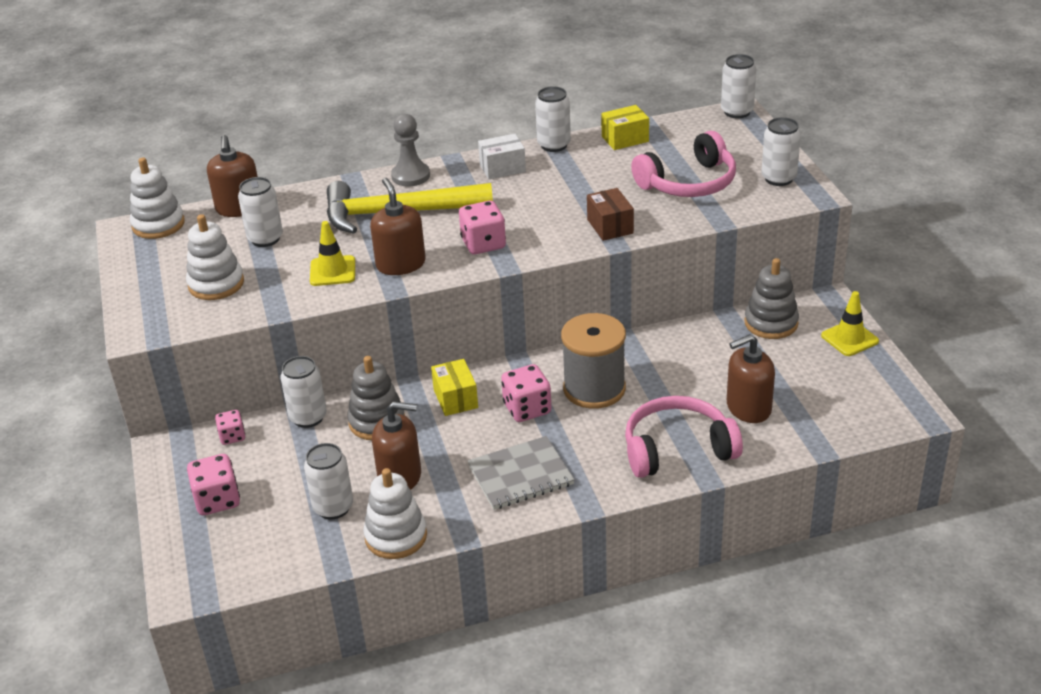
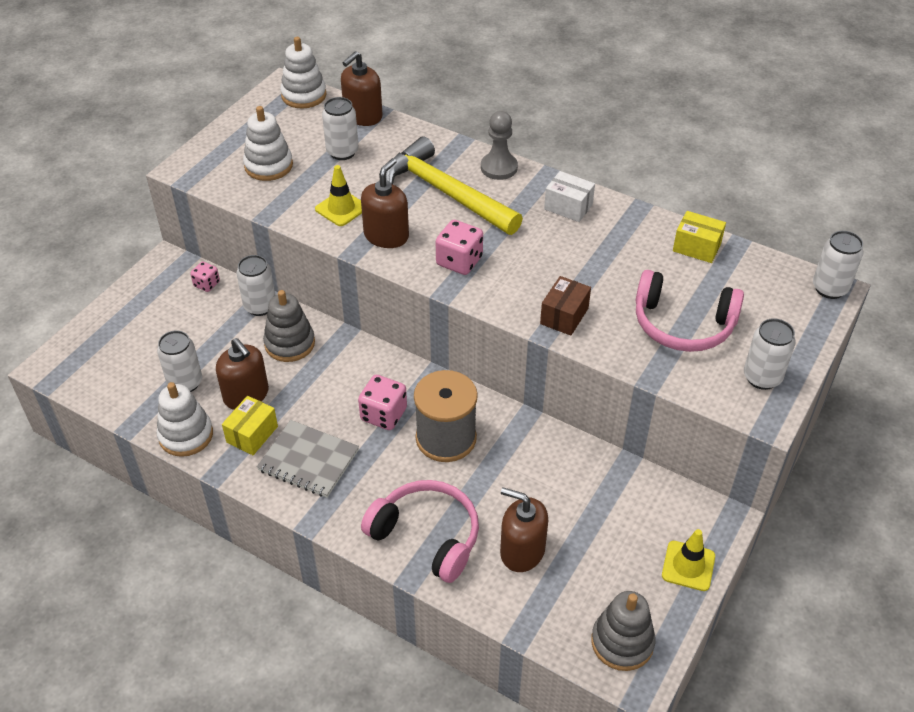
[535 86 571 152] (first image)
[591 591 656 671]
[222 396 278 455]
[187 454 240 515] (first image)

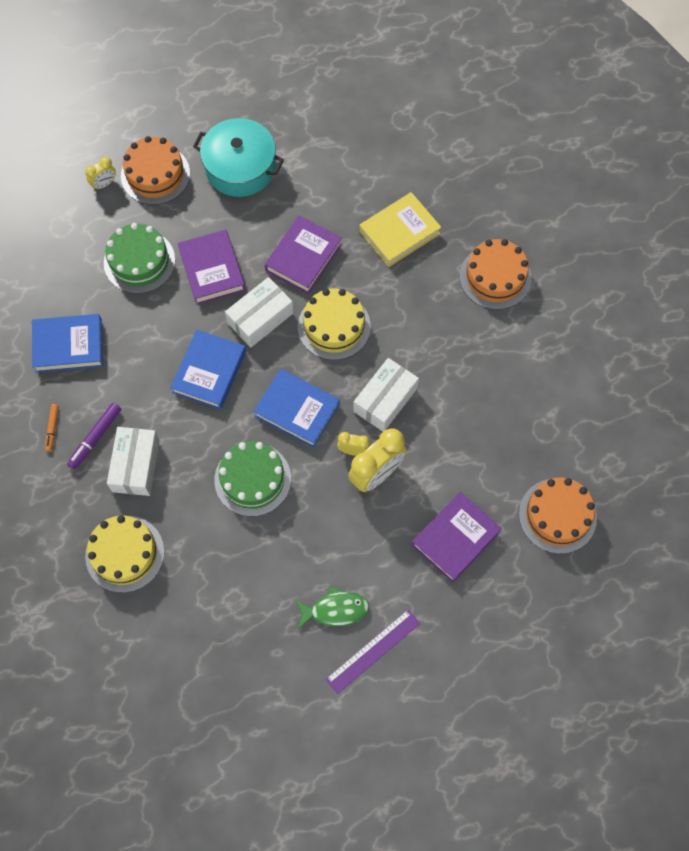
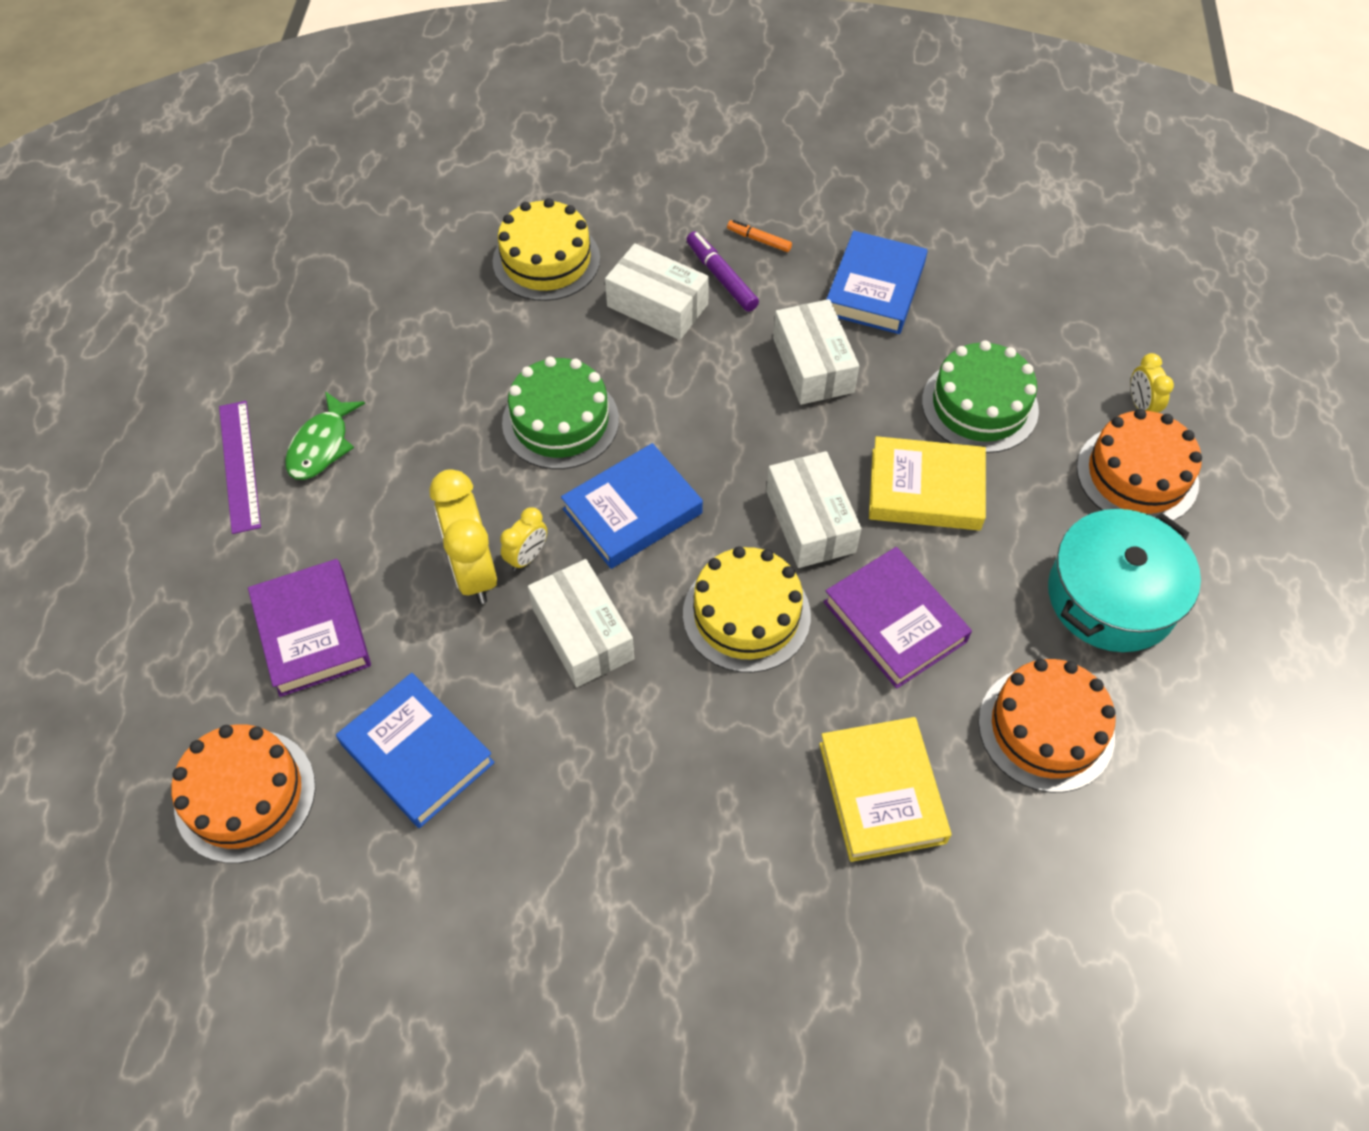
[869 436 986 530]
[978 659 1115 793]
[336 673 495 828]
[773 299 859 405]

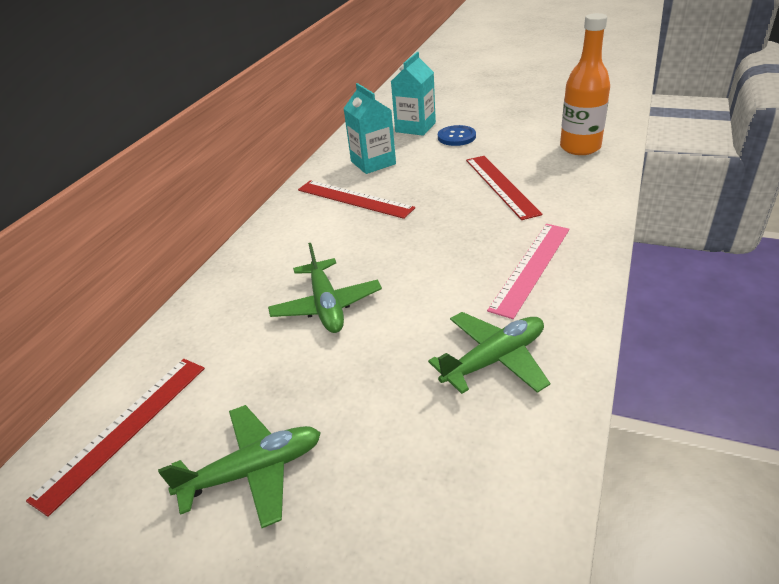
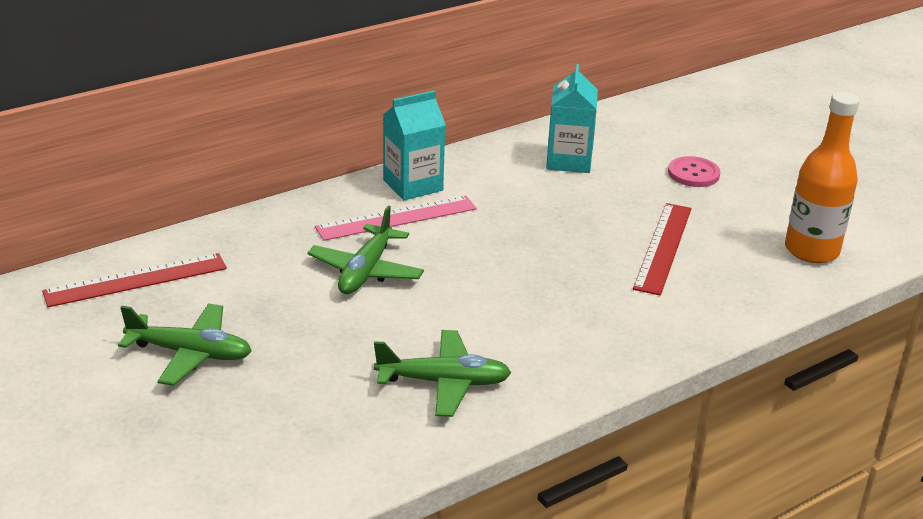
[383 90 445 200]
[668 156 720 187]
[298 180 415 219] (first image)
[315 195 477 241]

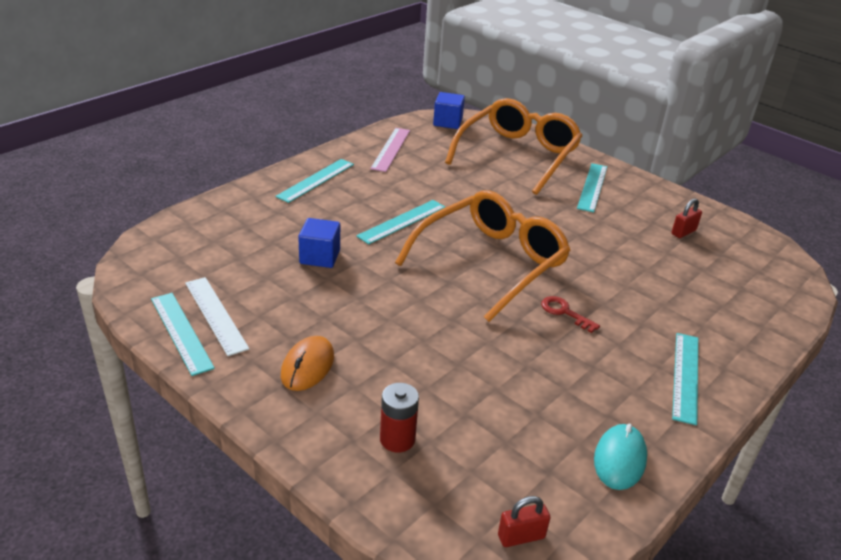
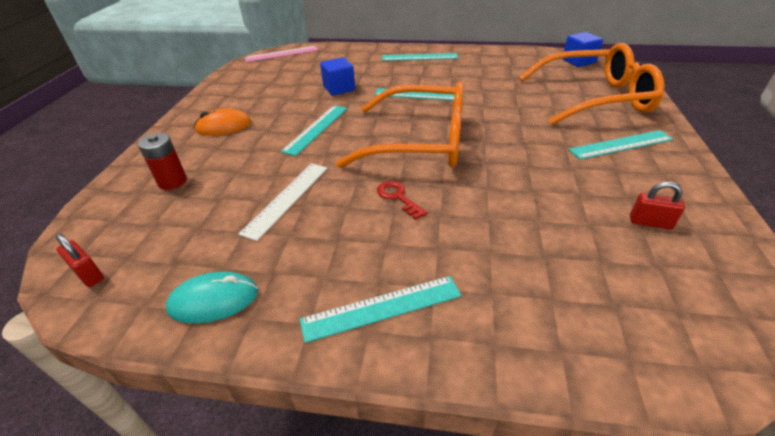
[245 46 319 62]
[239 163 328 241]
[280 105 347 156]
[377 181 428 220]

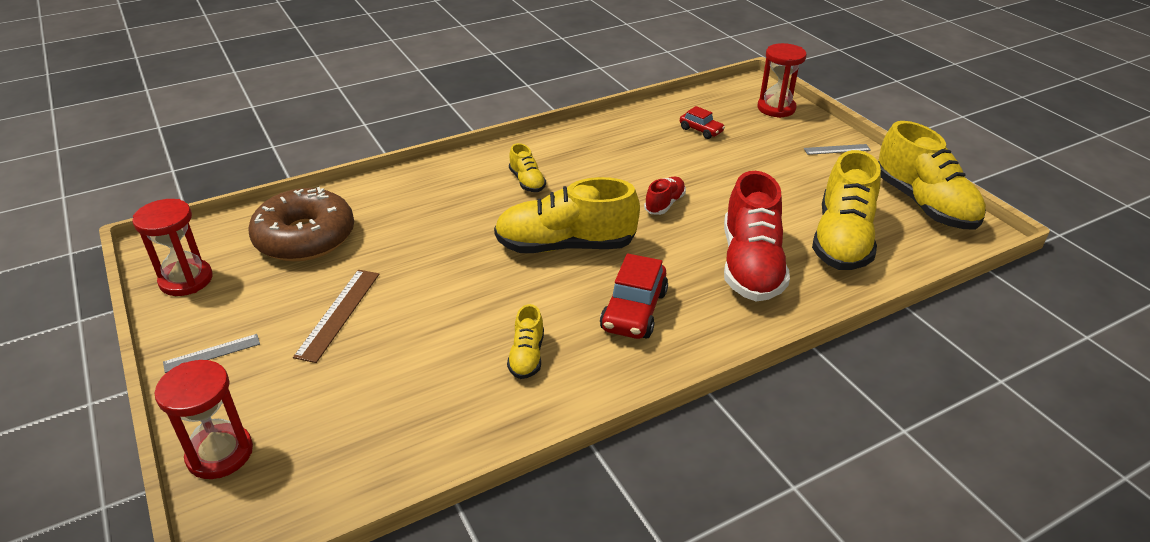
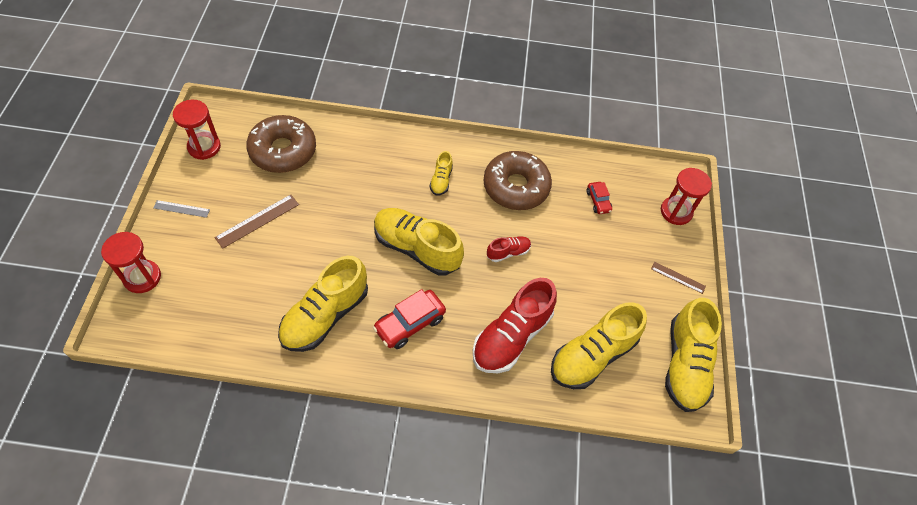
[651 262 706 294]
[278 256 368 352]
[483 151 552 210]

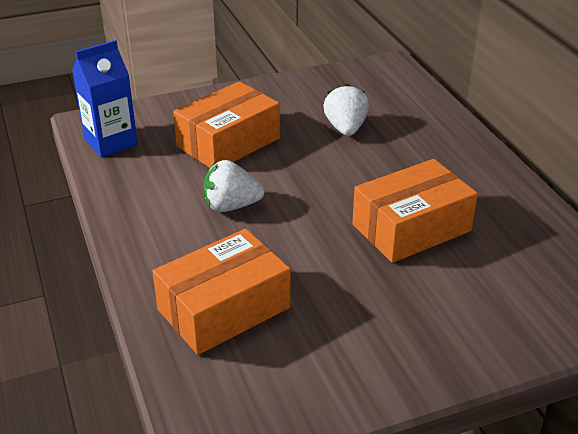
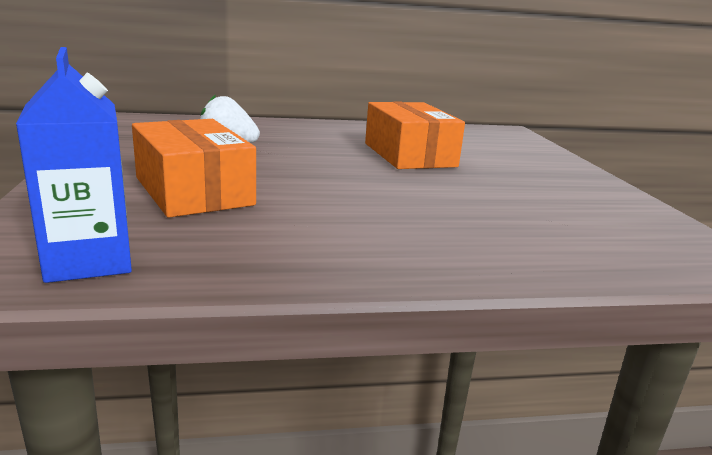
[203 160 264 212] (first image)
[152 229 290 355] (first image)

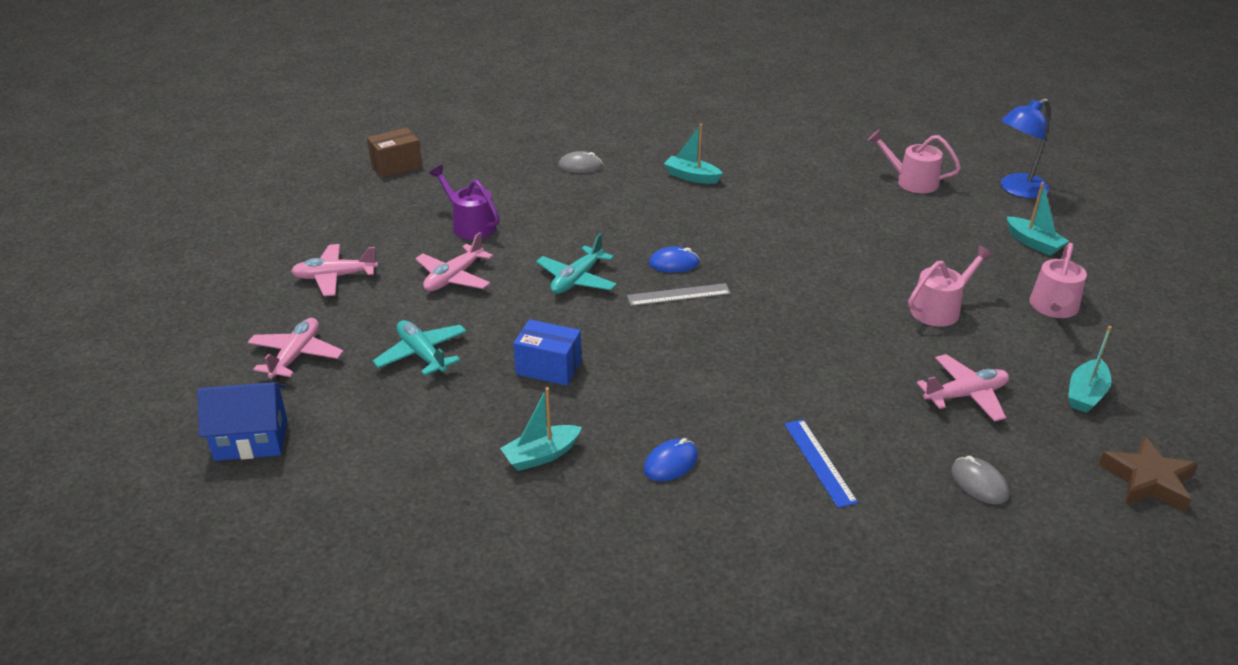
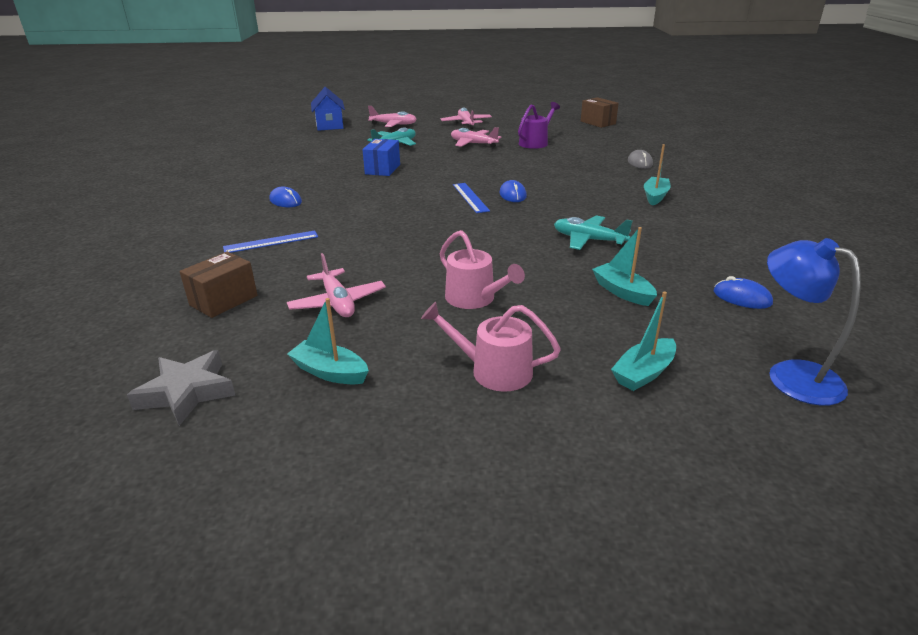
[714 276 773 309]
[554 215 633 250]
[453 183 490 213]
[592 227 657 306]
[127 350 235 426]
[180 251 258 318]

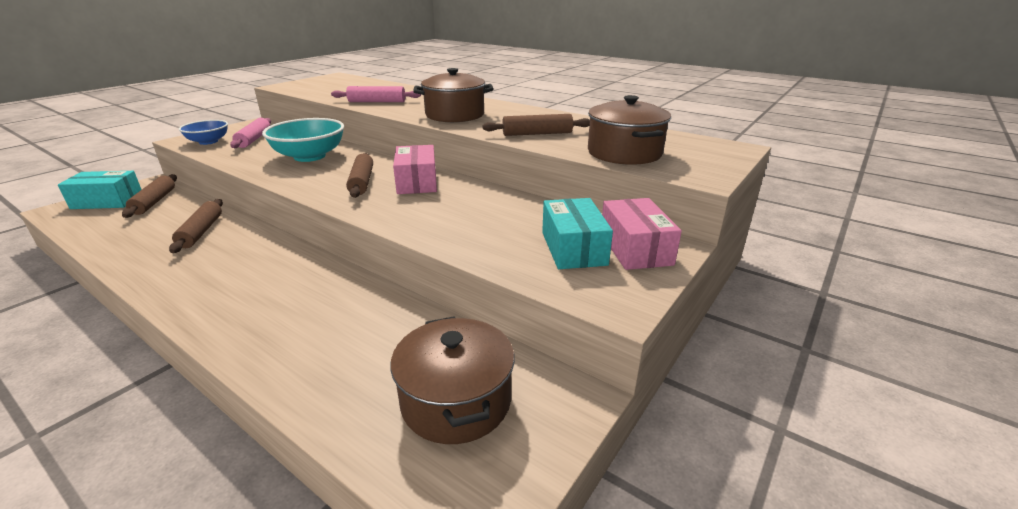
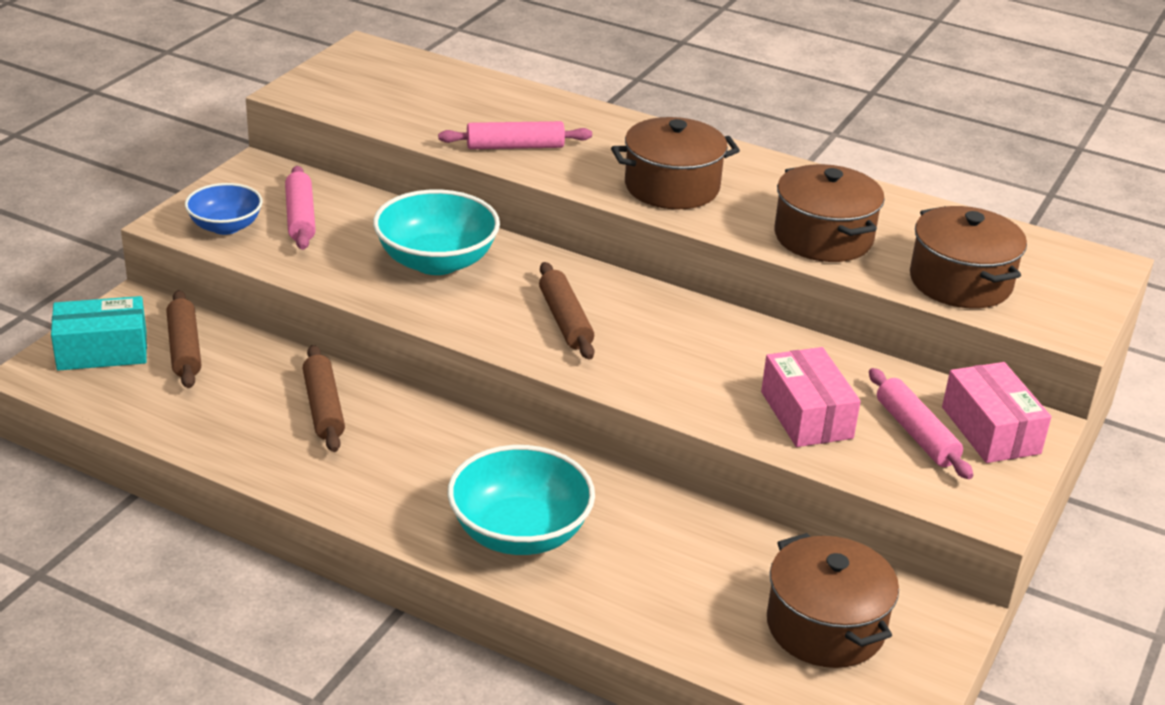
[775 164 885 262]
[761 347 861 447]
[869 368 973 479]
[447 445 595 555]

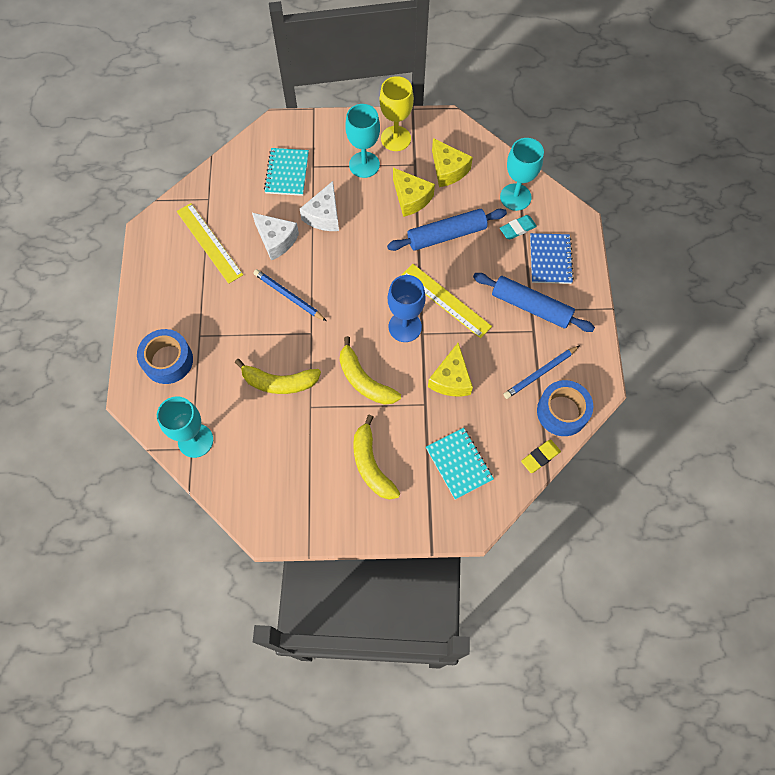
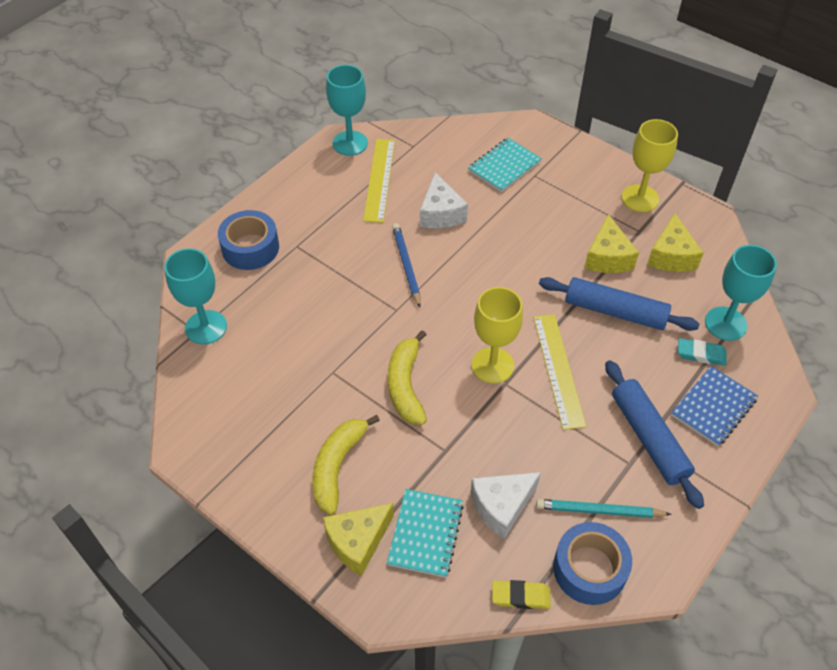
[326 65 368 156]
[471 472 541 539]
[471 287 523 383]
[323 503 394 576]
[536 499 672 518]
[235 359 321 394] (first image)

